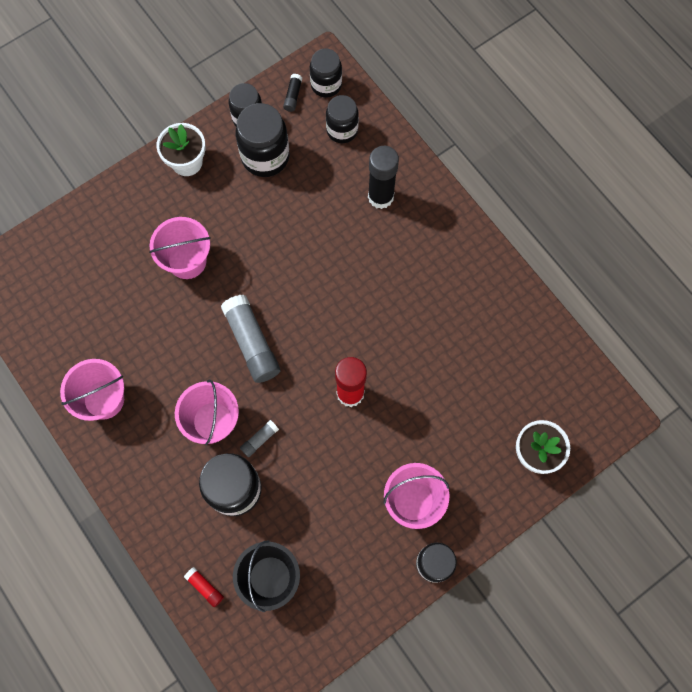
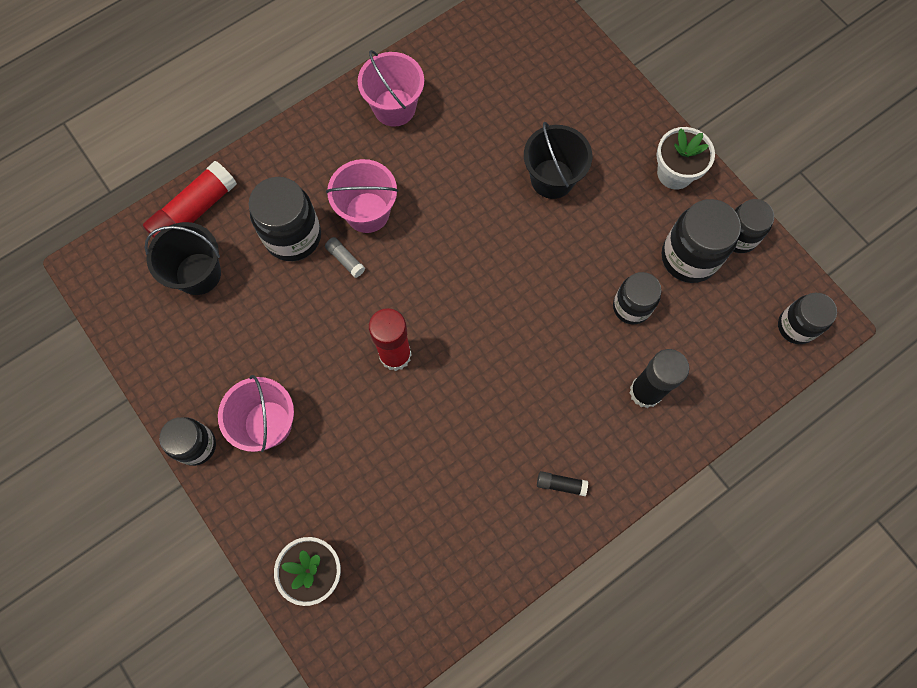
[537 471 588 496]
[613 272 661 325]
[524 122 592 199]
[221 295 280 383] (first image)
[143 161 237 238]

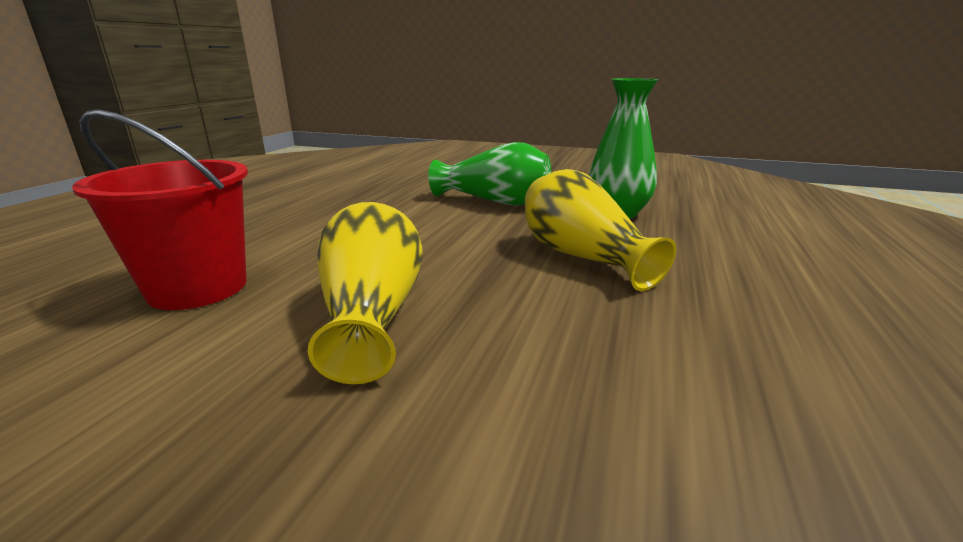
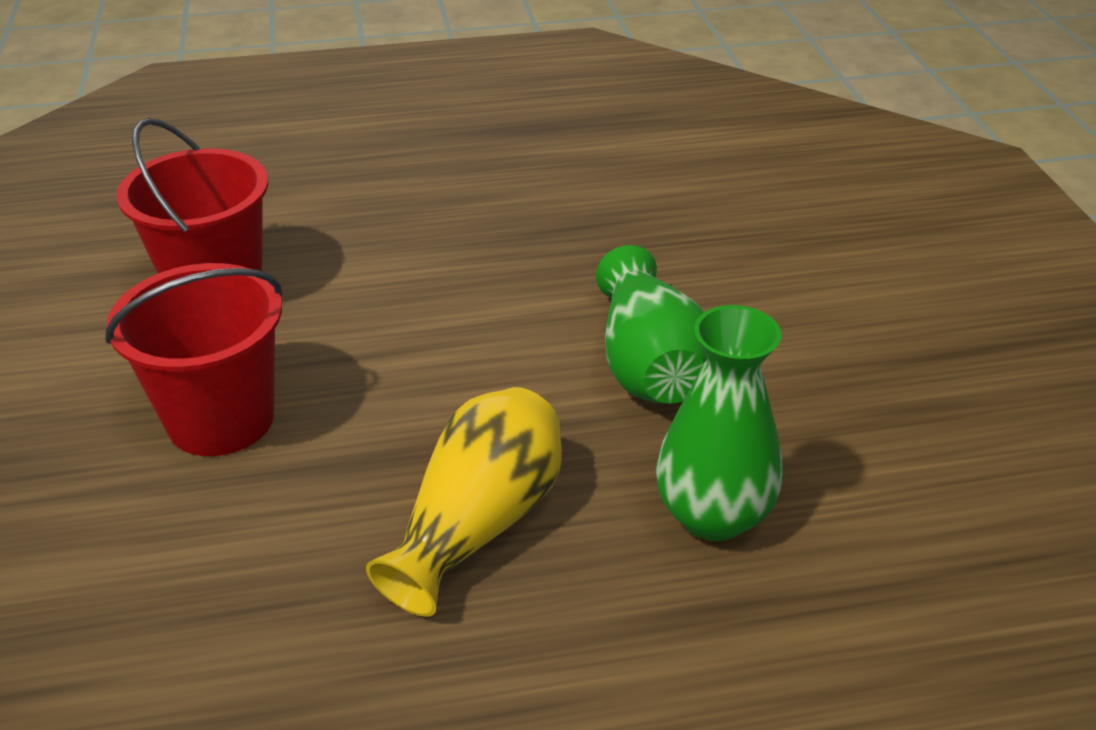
[105 263 282 456]

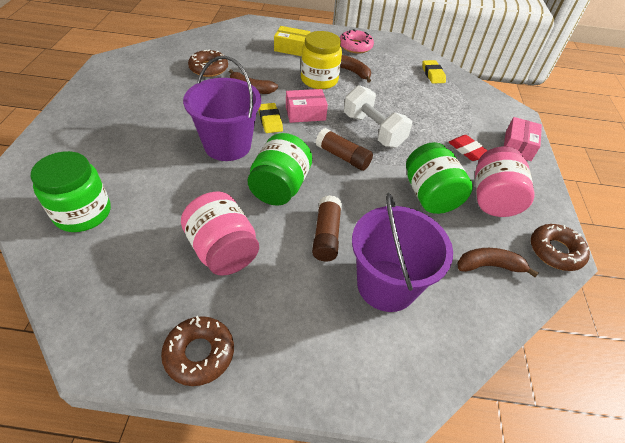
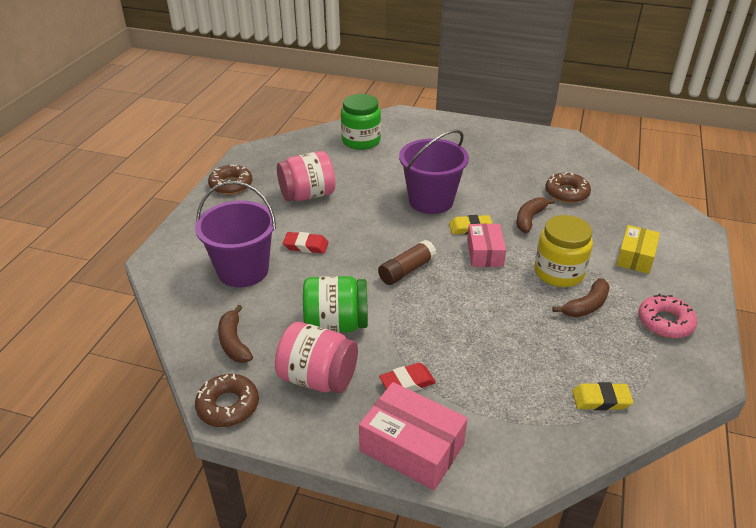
[344 85 412 148] (first image)
[359 382 468 490]
[247 133 312 206] (first image)
[283 232 328 254]
[218 305 253 363]

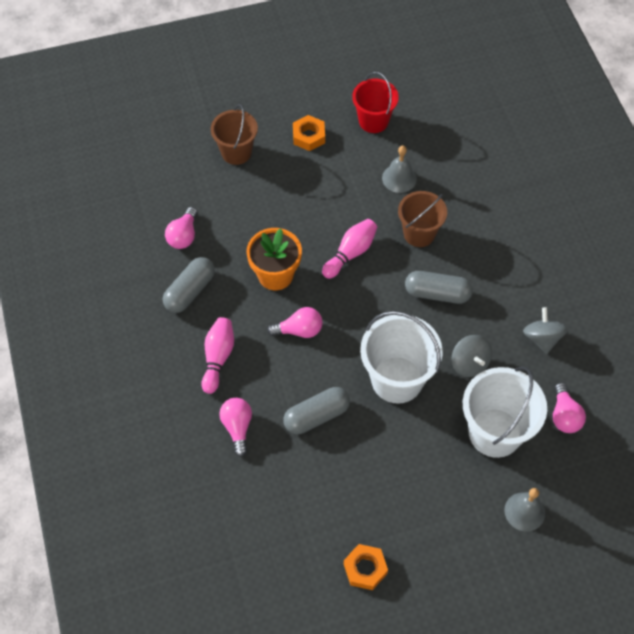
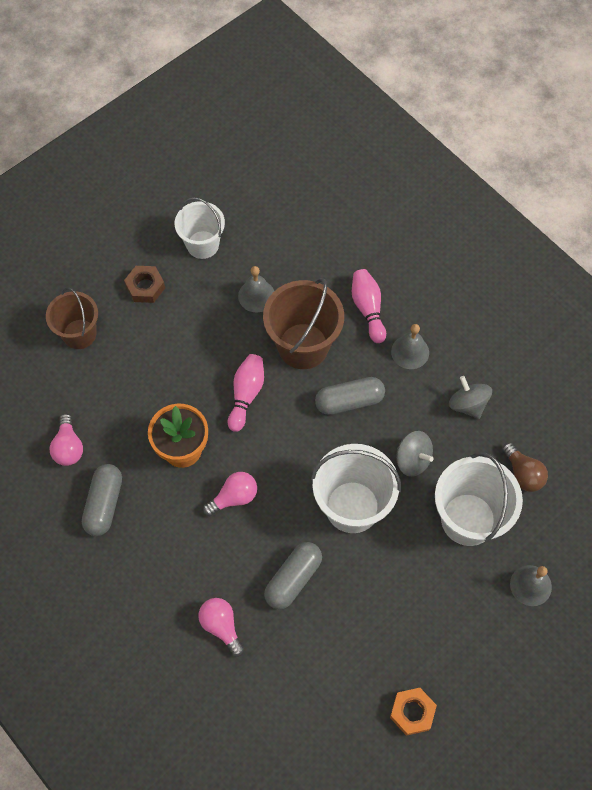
[175 197 225 259]
[124 266 165 303]
[263 278 344 369]
[352 269 386 343]
[502 443 548 492]
[391 324 429 369]

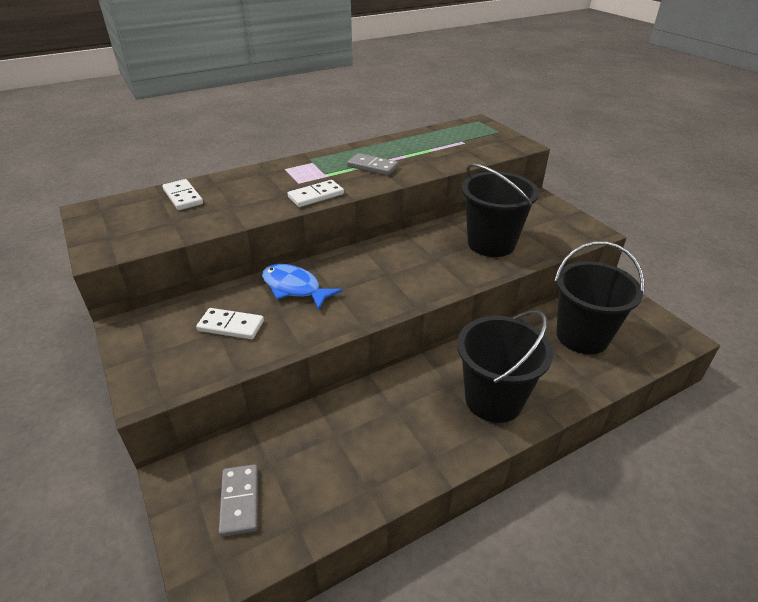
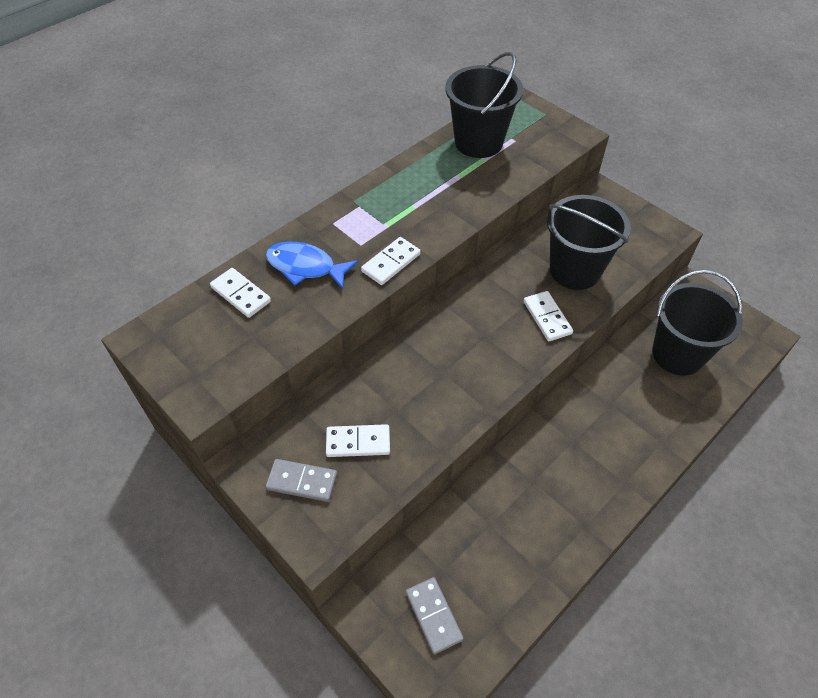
[266 459 337 502]
[266 241 358 289]
[445 52 523 158]
[524 291 573 341]

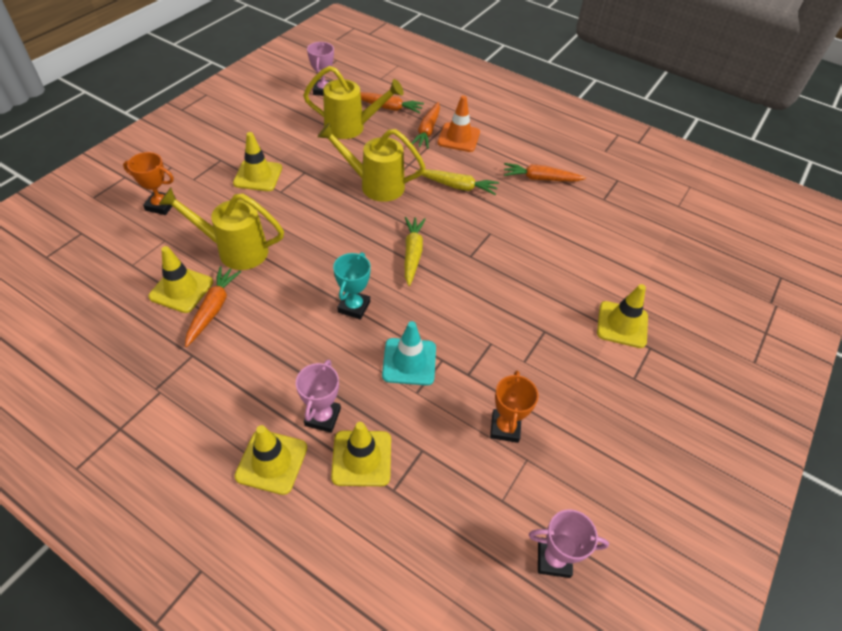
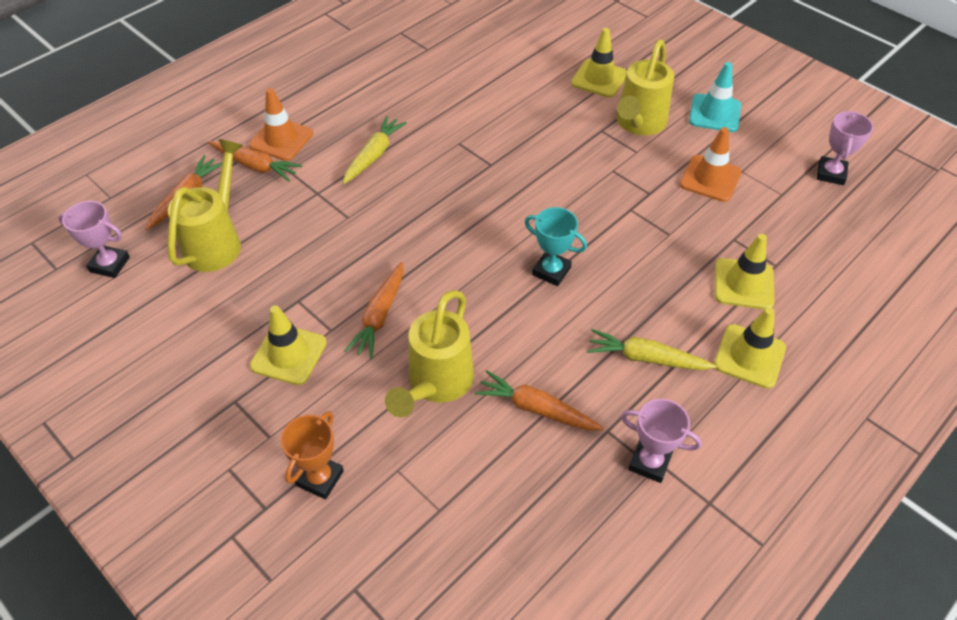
[617 40 674 136]
[345 262 403 359]
[587 329 717 370]
[148 246 213 313] (first image)
[689 62 741 132]
[621 399 702 483]
[680 127 742 202]

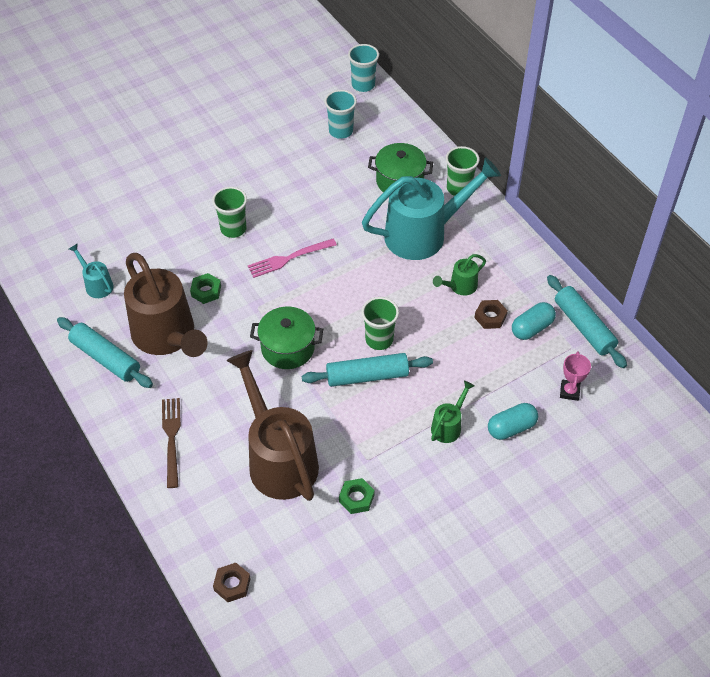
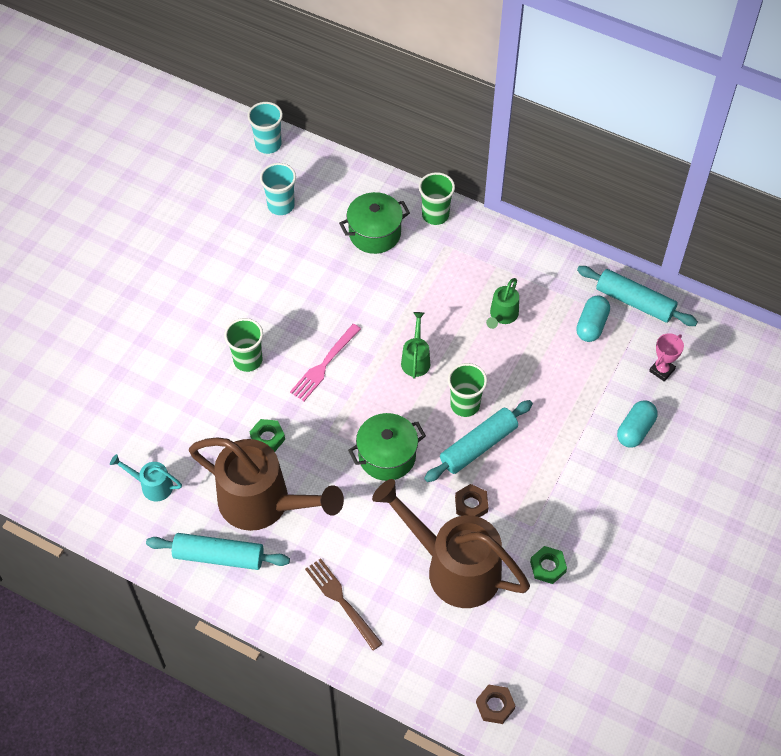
[362 157 501 260] (first image)
[455 484 488 517]
[649 333 684 382]
[401 312 430 379]

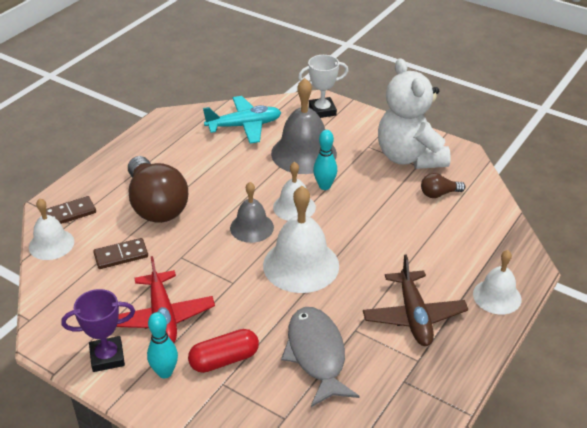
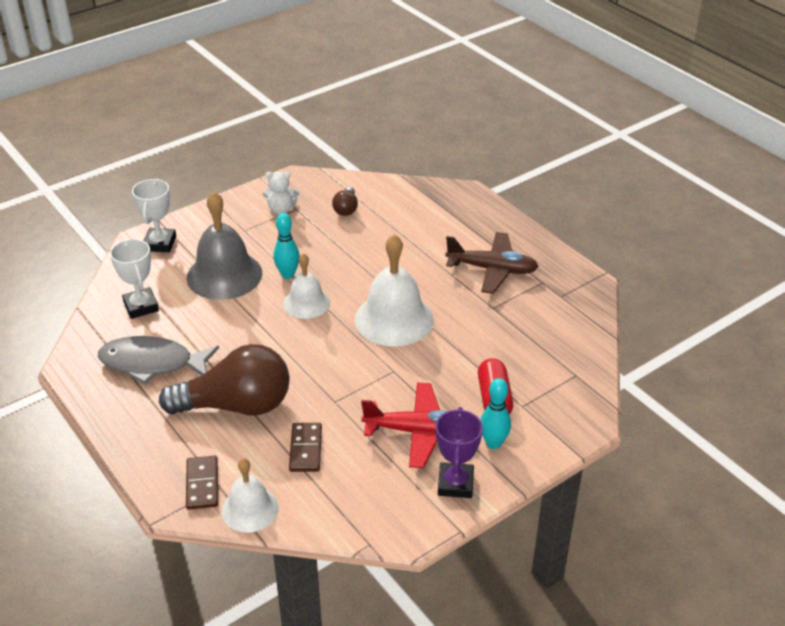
[263 172 299 214]
[110 239 159 319]
[230 182 274 243] (first image)
[473 250 521 314] (first image)
[98 336 219 385]

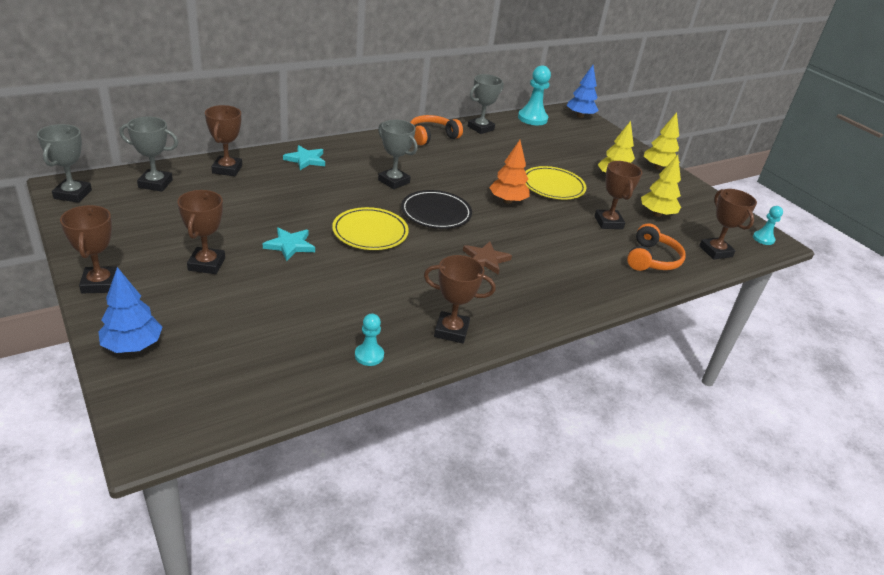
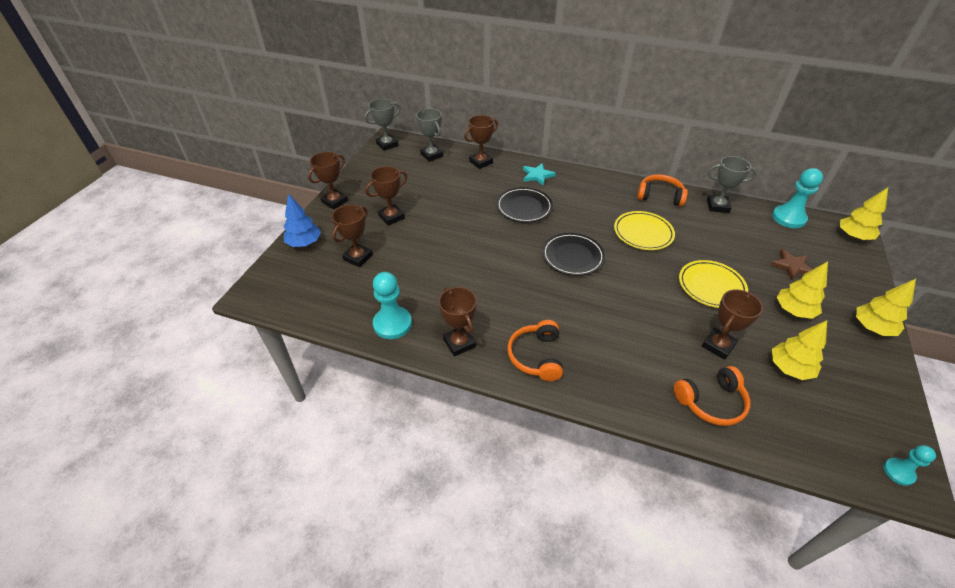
[840 188 888 240]
[378 120 418 189] (first image)
[489 140 530 204] (first image)
[332 205 373 267]
[614 211 675 250]
[263 227 315 261] (first image)
[770 249 813 281]
[373 272 412 339]
[496 187 553 223]
[507 320 563 381]

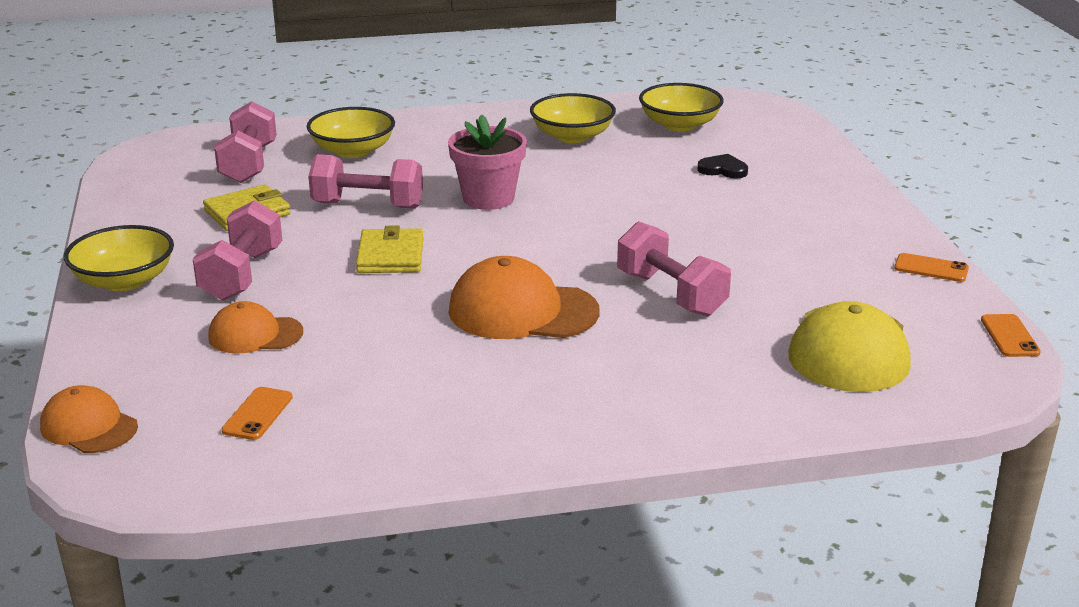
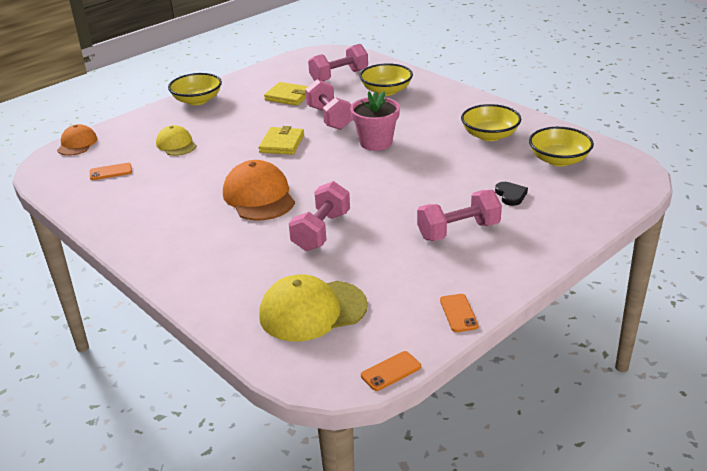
[417 190 502 241]
[259 126 304 155]
[156 125 197 156]

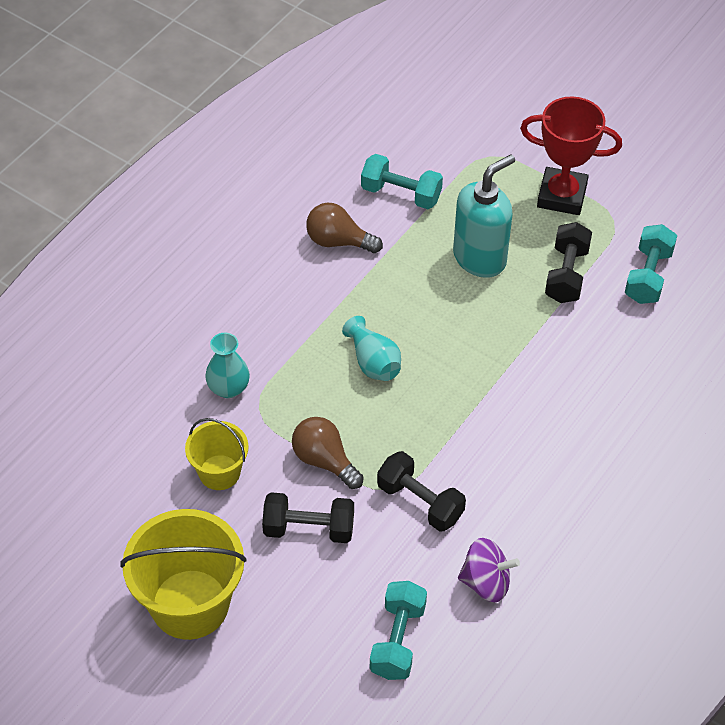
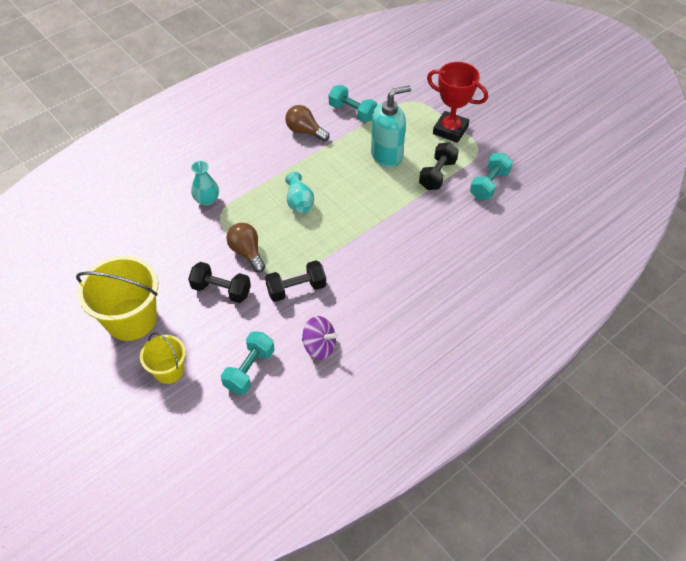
[140 332 186 384]
[265 260 326 302]

